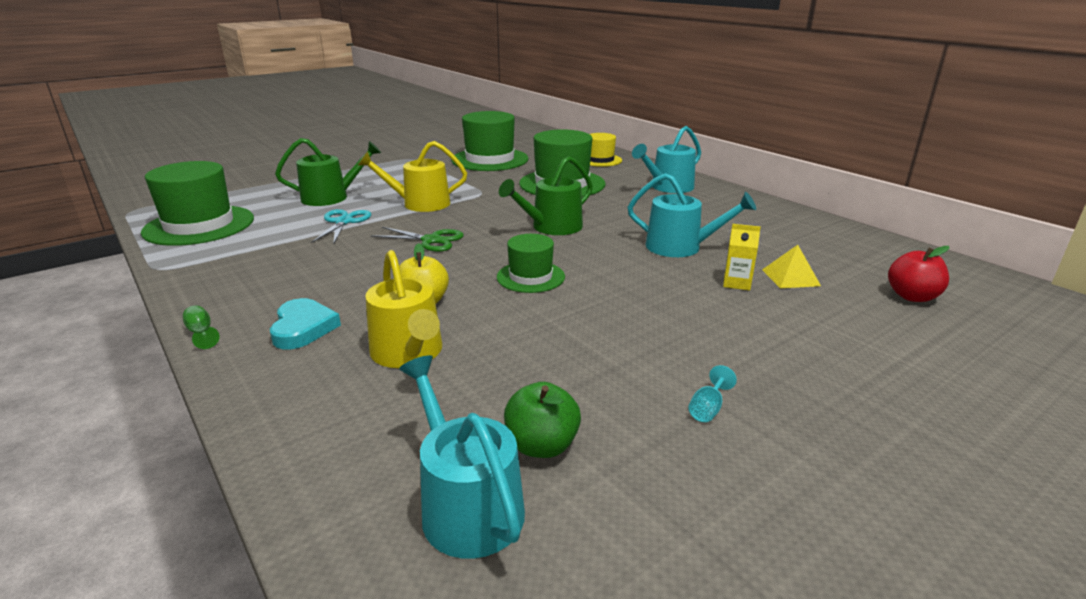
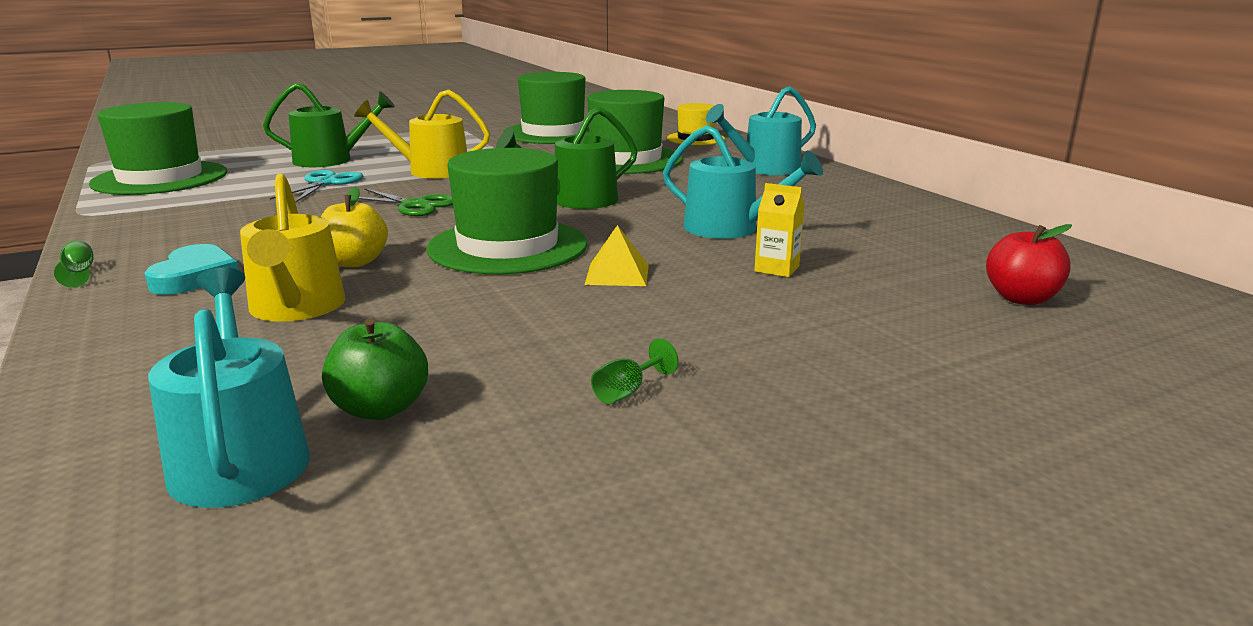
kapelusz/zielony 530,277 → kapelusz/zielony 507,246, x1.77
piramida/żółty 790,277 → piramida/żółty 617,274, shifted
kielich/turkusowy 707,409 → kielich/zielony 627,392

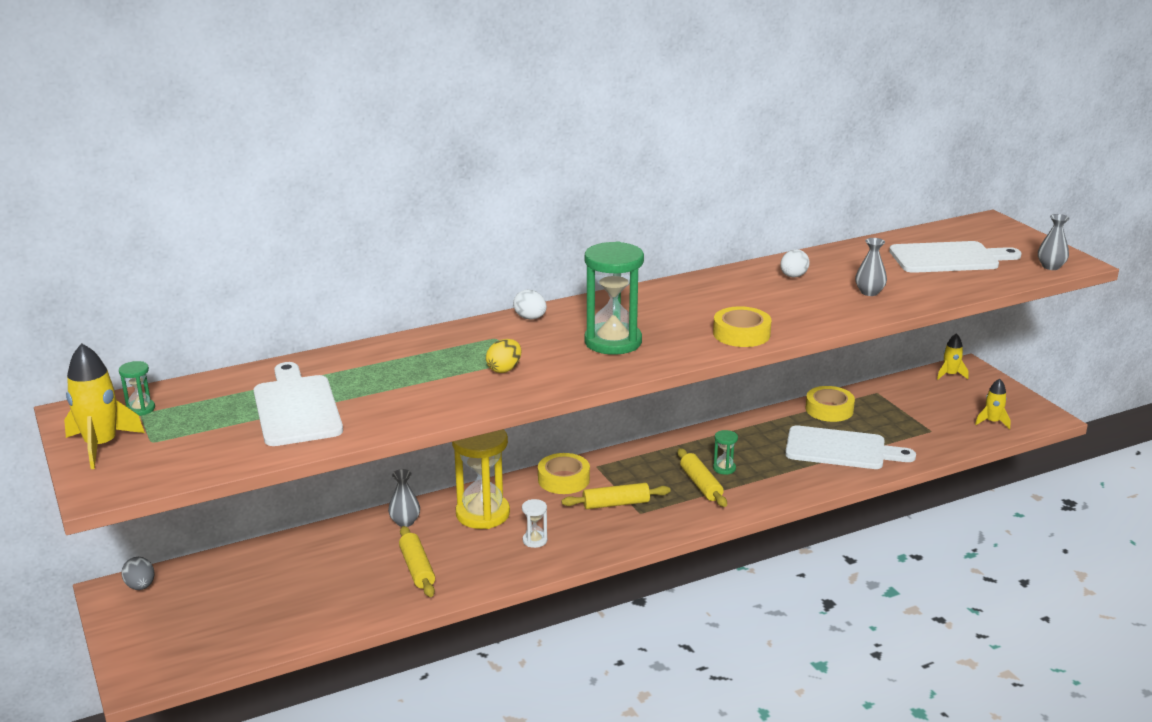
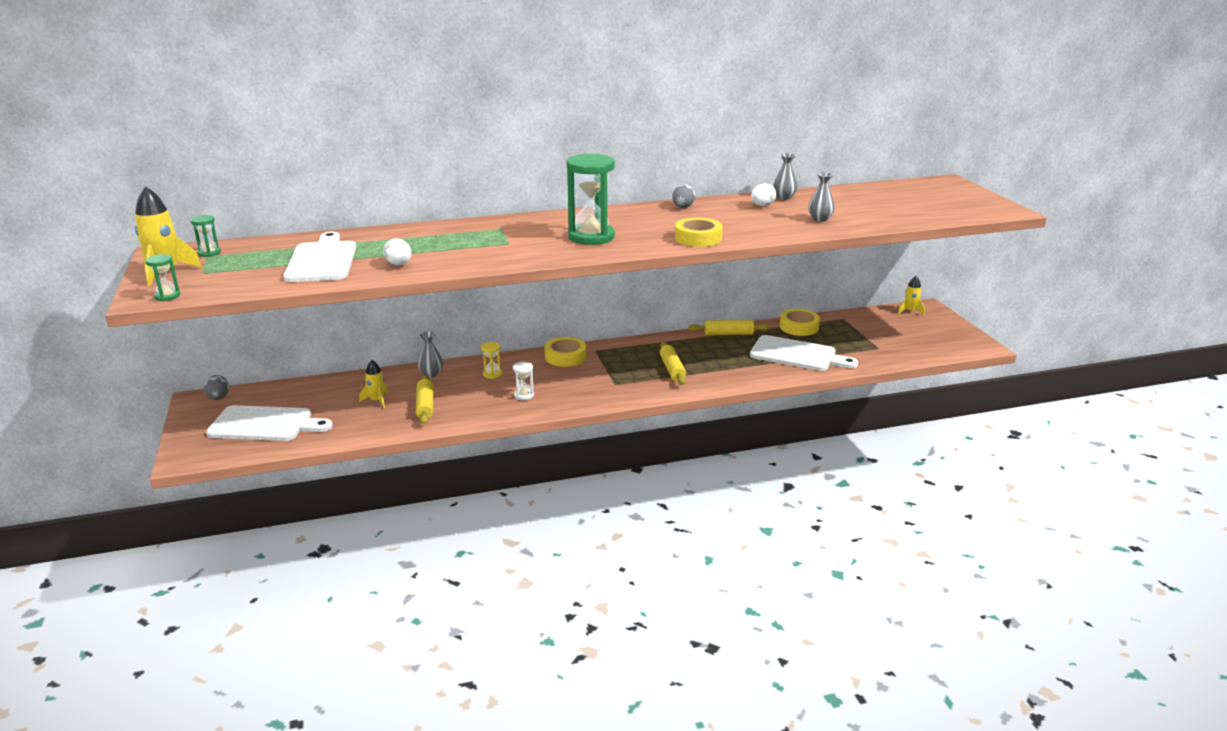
klepsydra/zielony 724,468 → klepsydra/zielony 167,296, shifted
deska do krojenia/biały 948,258 → deska do krojenia/biały 265,424, shifted
rakieta/żółty 992,422 → rakieta/żółty 377,400, shifted
jajko/biały 530,318 → jajko/biały 399,264, shifted
klepsydra/żółty 482,514 → klepsydra/żółty 492,374, x0.45
- → jajko/szary 683,206
wałek do ciasta/żółty 616,504 → wałek do ciasta/żółty 728,334, shifted
wazon/szary 1050,266 → wazon/szary 784,197, shifted
jajko/żółty 504,369 → -

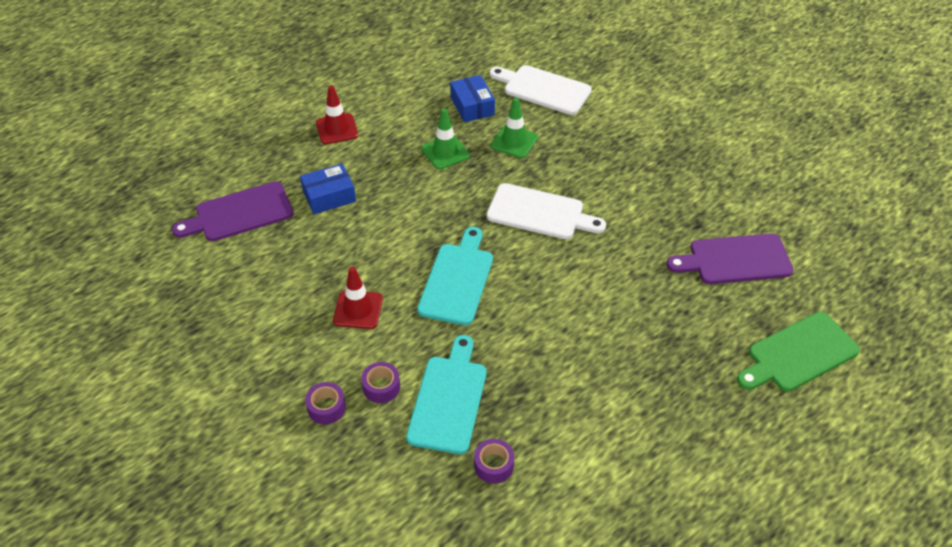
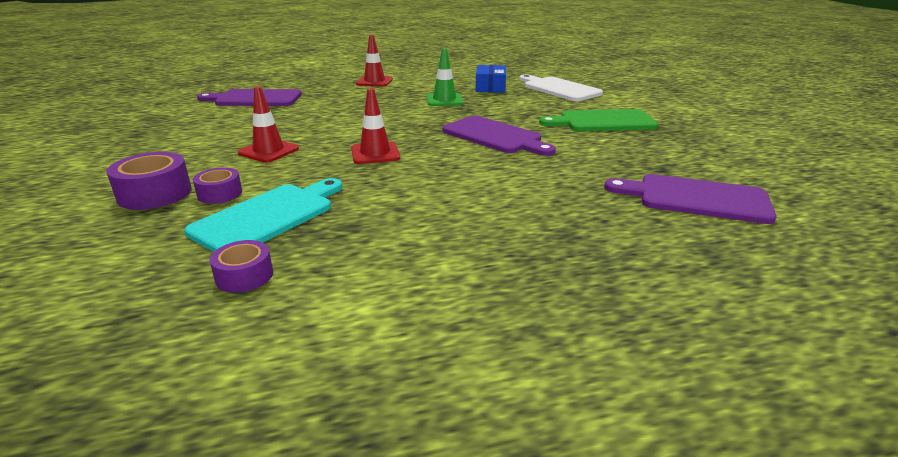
taśma klejąca/fioletowy 326,407 → taśma klejąca/fioletowy 155,194, x1.60
deska do krojenia/turkusowy 457,280 → pachołek/czerwony 375,153
deska do krojenia/biały 540,213 → deska do krojenia/fioletowy 495,136
deska do krojenia/zielony 798,354 → deska do krojenia/zielony 602,122, shifted
pudełko/niebieski 329,196 → -
pachołek/zielony 514,142 → -

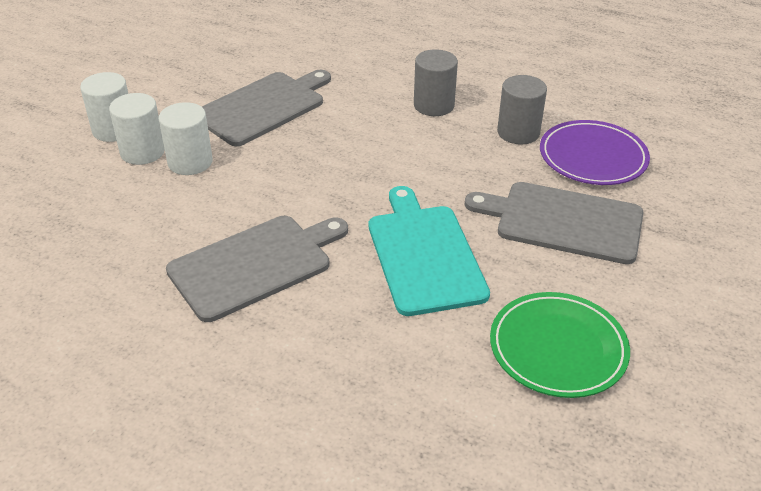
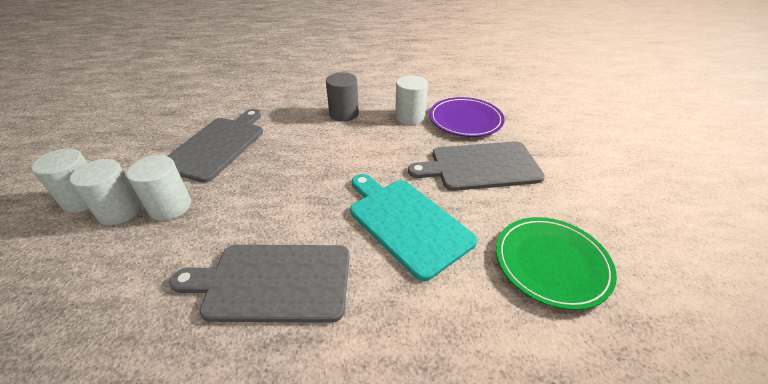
deska do krojenia/szary 255,265 → deska do krojenia/szary 273,282, 120 degrees counterclockwise
walec/szary 518,132 → walec/biały 410,117

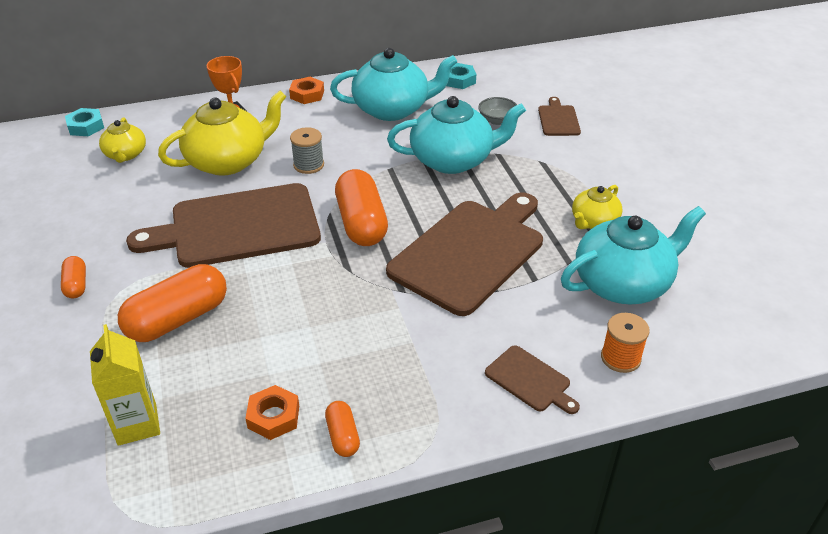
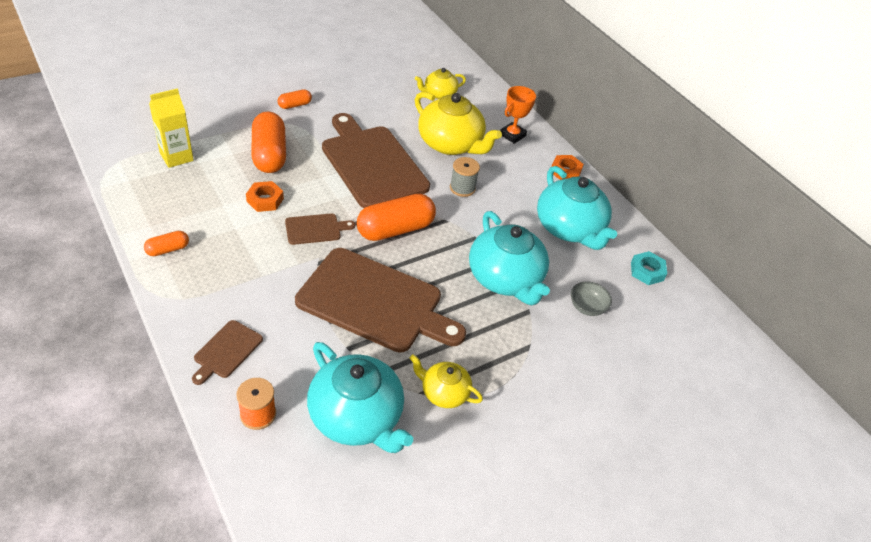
nakrętka/pomarańczowy 273,417 → nakrętka/pomarańczowy 265,200, shifted
kapsułka/pomarańczowy 178,319 → kapsułka/pomarańczowy 269,154, 45 degrees clockwise
deska do krojenia/brązowy 558,119 → deska do krojenia/brązowy 315,229, shifted
nakrętka/turkusowy 86,126 → -

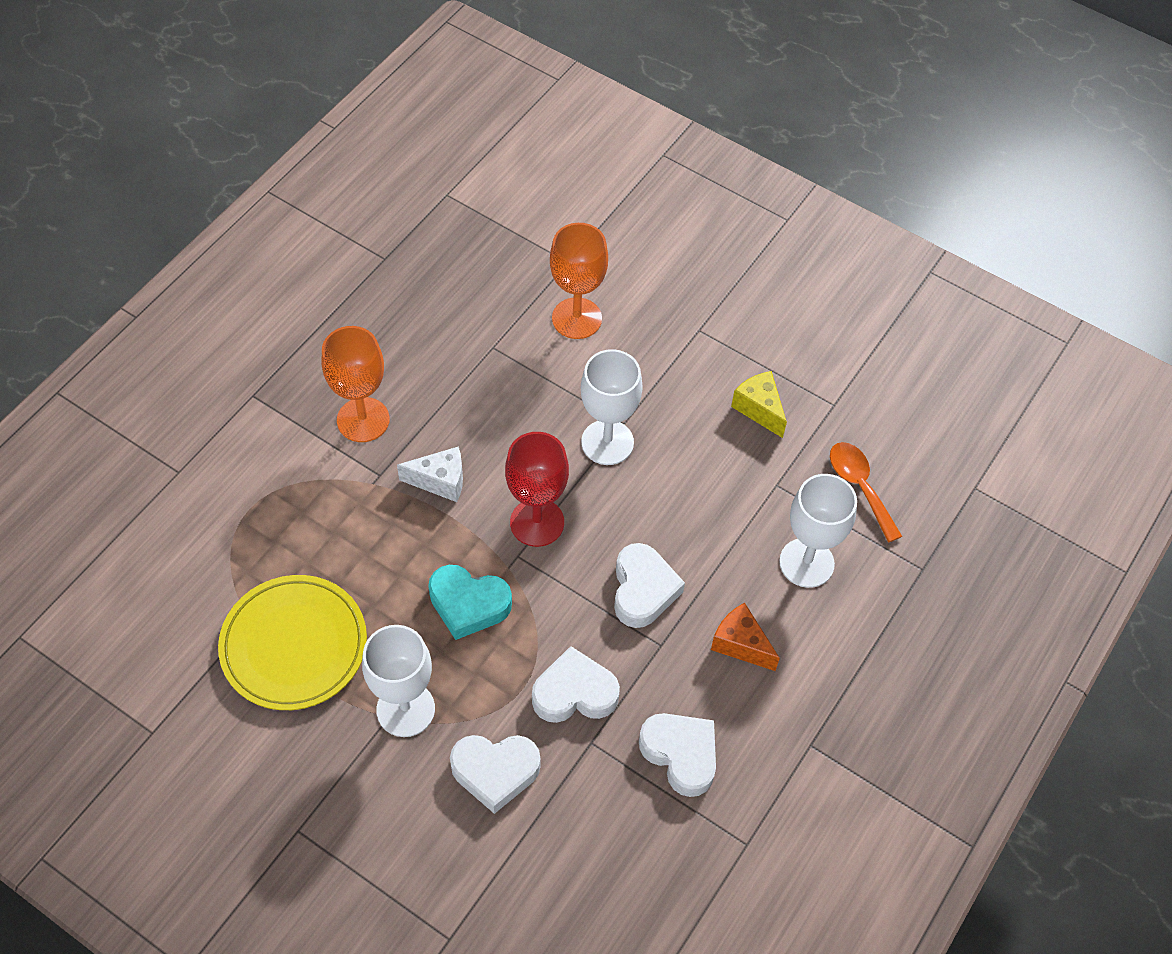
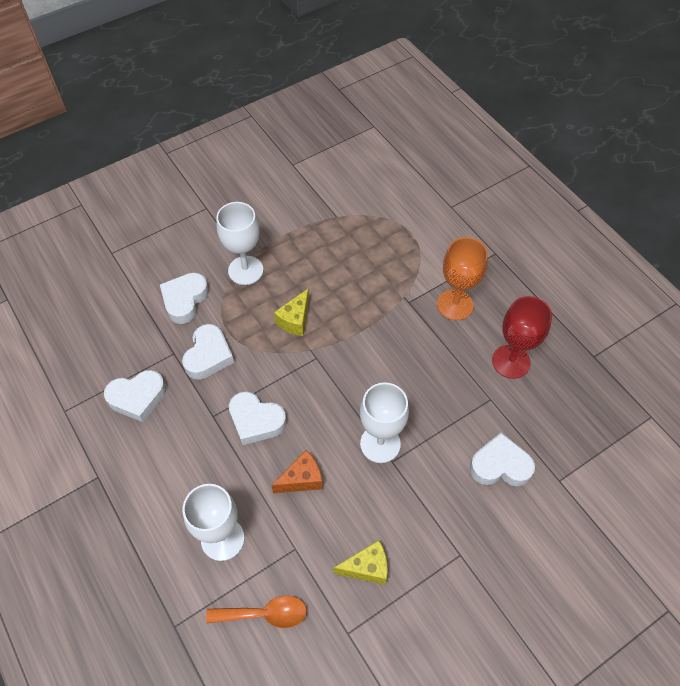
ser/pomarańczowy 740,644 → ser/pomarańczowy 302,479, shifted
serce/turkusowy 468,604 → ser/żółty 295,320
kielich/pomarańczowy 577,318 → serce/biały 500,465
kielich/czerwony 537,522 → kielich/czerwony 511,361, shifted
talerz/żółty 294,645 → -
ser/biały 440,481 → -

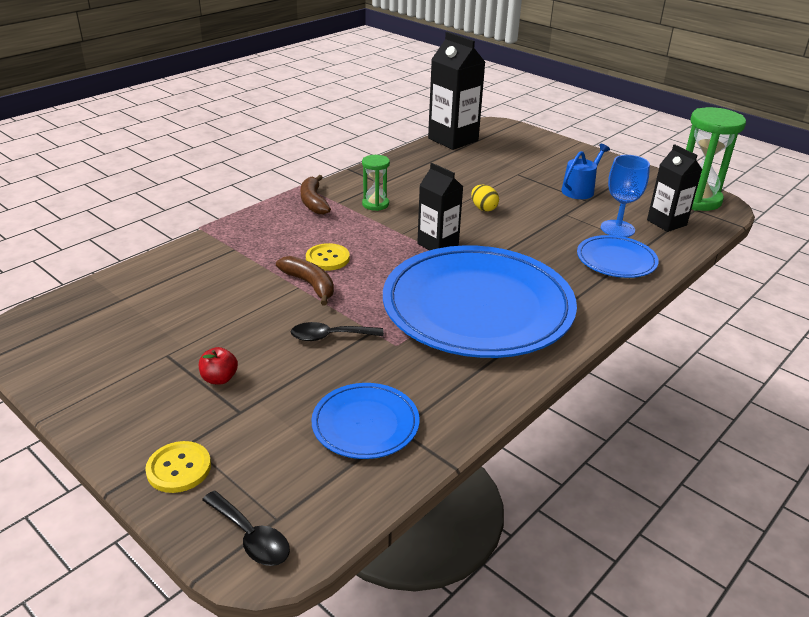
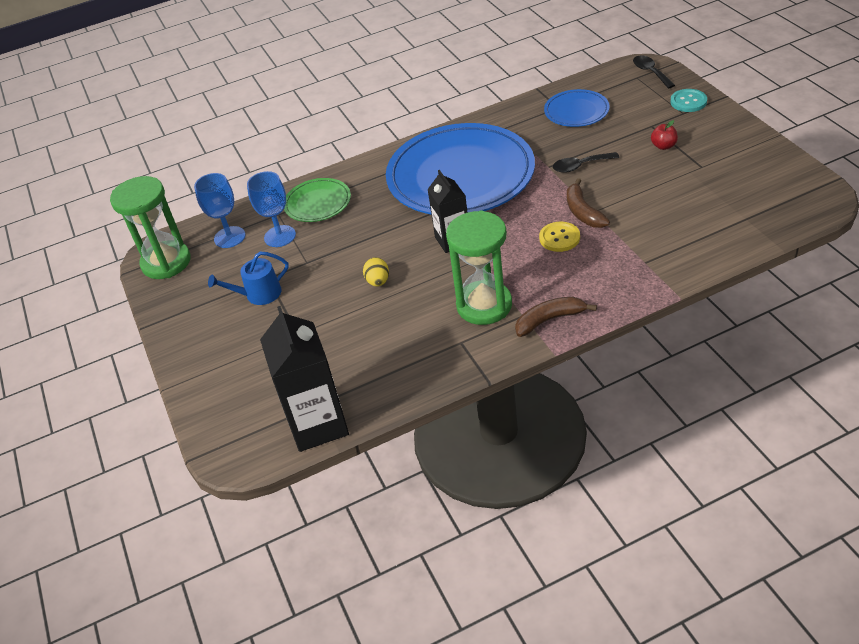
karton mleka/czarny 666,223 → kielich/niebieski 229,237
talerz/niebieski 616,260 → talerz/zielony 317,203
klepsydra/zielony 375,204 → klepsydra/zielony 484,305, x1.87
banan/brązowy 313,202 → banan/brązowy 549,320, 120 degrees counterclockwise
łyżka/czarny 330,336 → łyżka/czarny 580,166, 150 degrees clockwise
guzik/żółty 179,468 → guzik/turkusowy 688,102

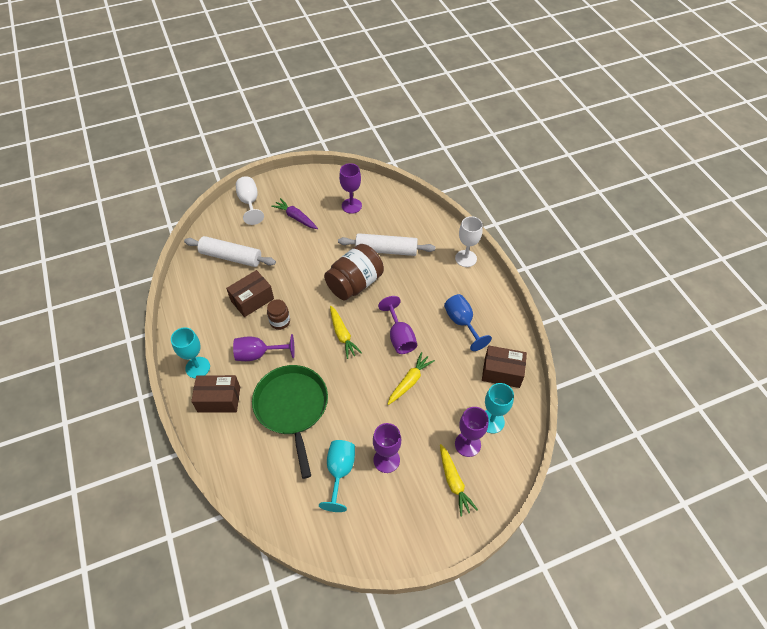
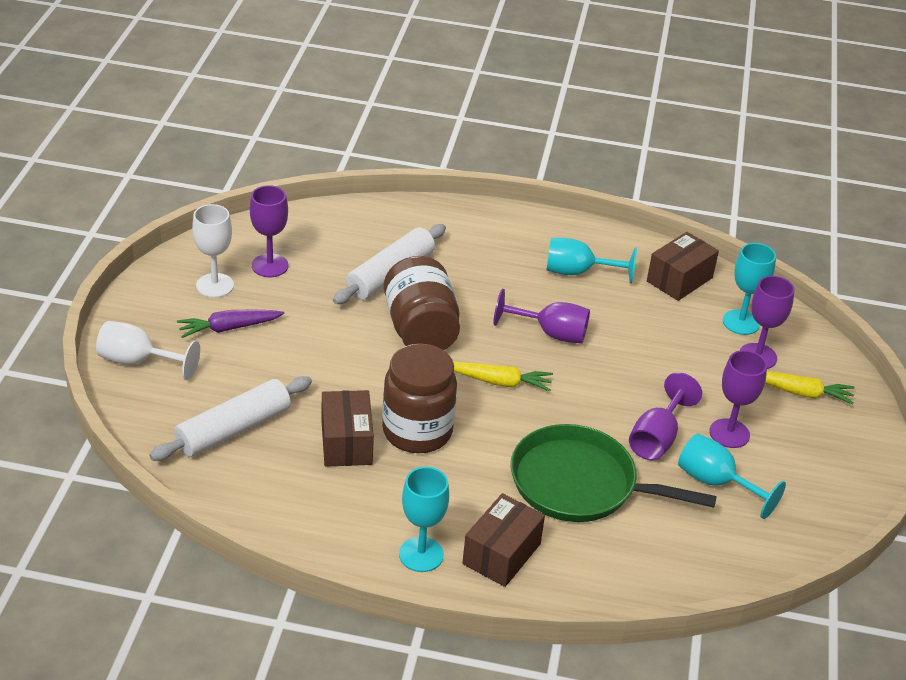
kielich/biały 466,258 → kielich/biały 215,285, shifted
słoik/brązowy 280,321 → słoik/brązowy 417,431, x1.93
kielich/niebieski 462,323 → kielich/turkusowy 577,272
kielich/fioletowy 258,354 → kielich/fioletowy 657,438, shifted
marchewka/żółty 409,381 → -

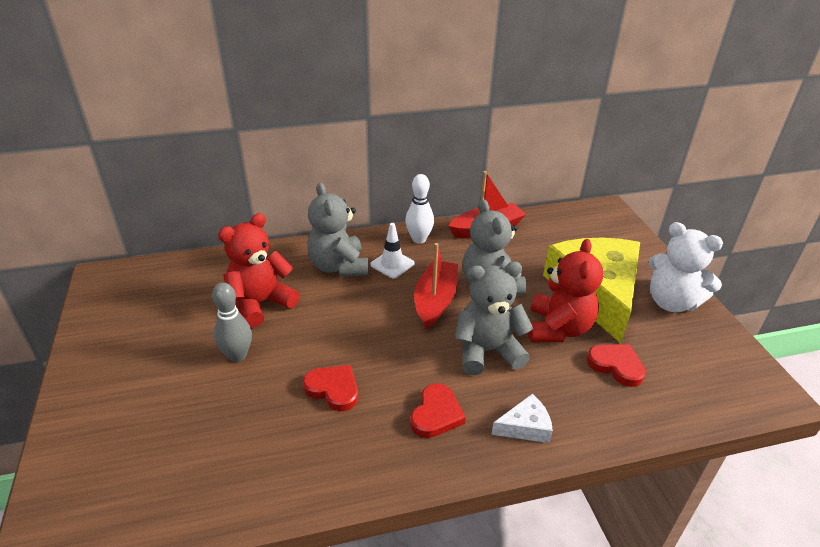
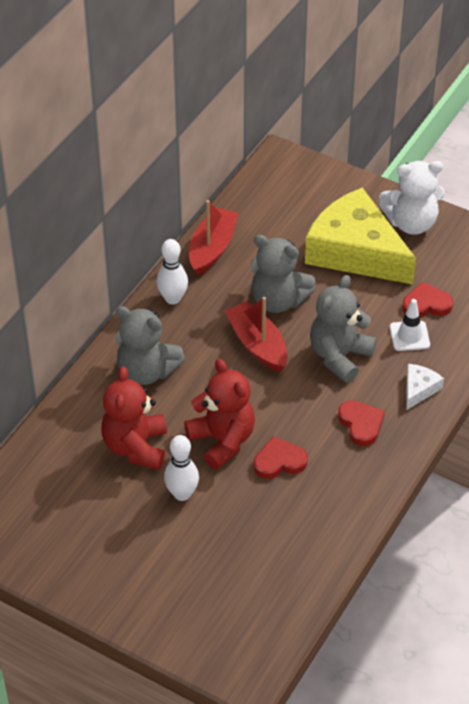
kręgiel/szary 237,355 → kręgiel/biały 182,494
miś/czerwony 558,328 → miś/czerwony 222,441, shifted
pachołek/biały 392,264 → pachołek/biały 409,336, shifted

